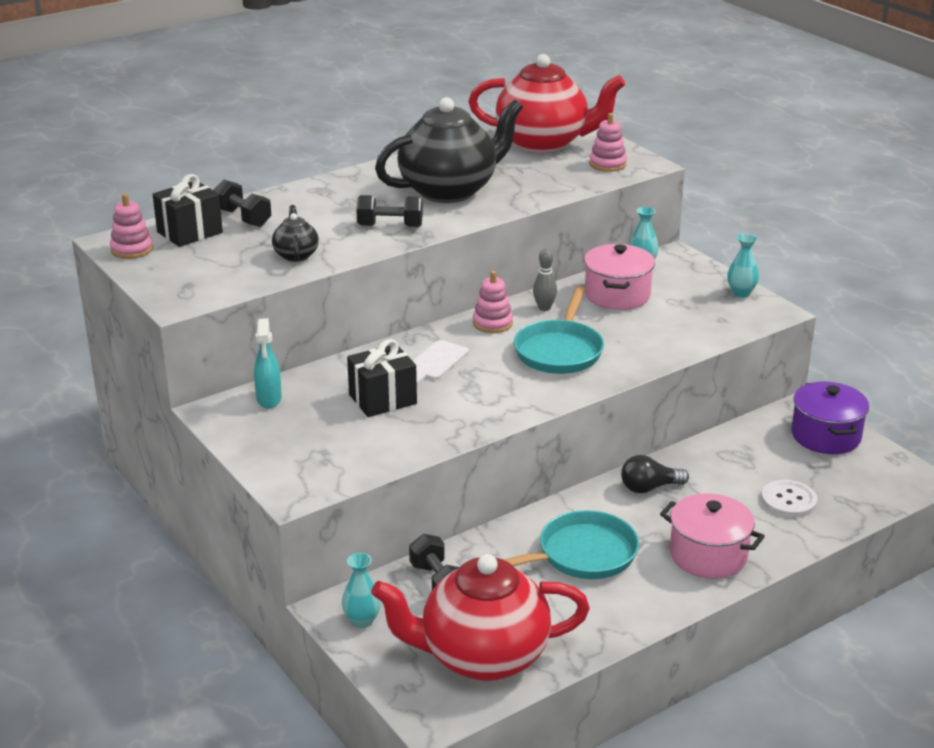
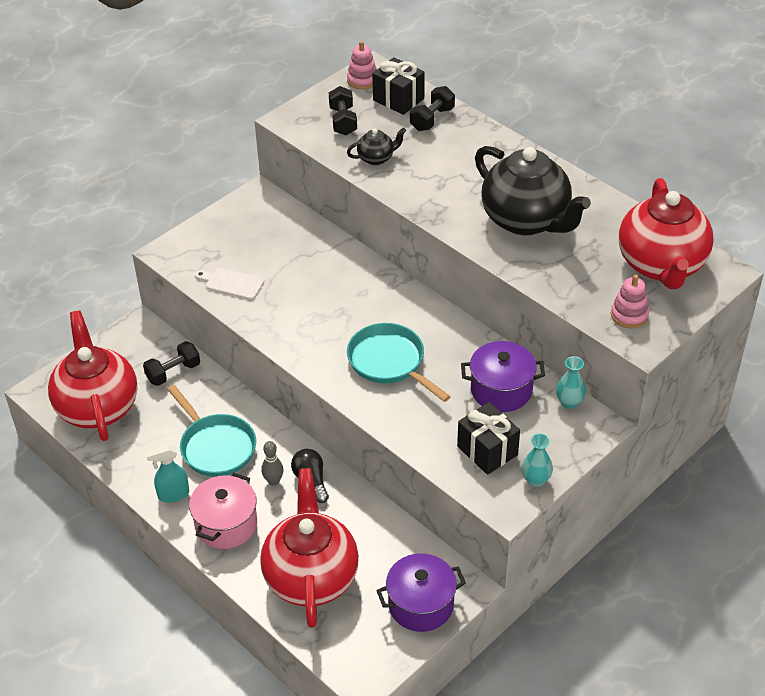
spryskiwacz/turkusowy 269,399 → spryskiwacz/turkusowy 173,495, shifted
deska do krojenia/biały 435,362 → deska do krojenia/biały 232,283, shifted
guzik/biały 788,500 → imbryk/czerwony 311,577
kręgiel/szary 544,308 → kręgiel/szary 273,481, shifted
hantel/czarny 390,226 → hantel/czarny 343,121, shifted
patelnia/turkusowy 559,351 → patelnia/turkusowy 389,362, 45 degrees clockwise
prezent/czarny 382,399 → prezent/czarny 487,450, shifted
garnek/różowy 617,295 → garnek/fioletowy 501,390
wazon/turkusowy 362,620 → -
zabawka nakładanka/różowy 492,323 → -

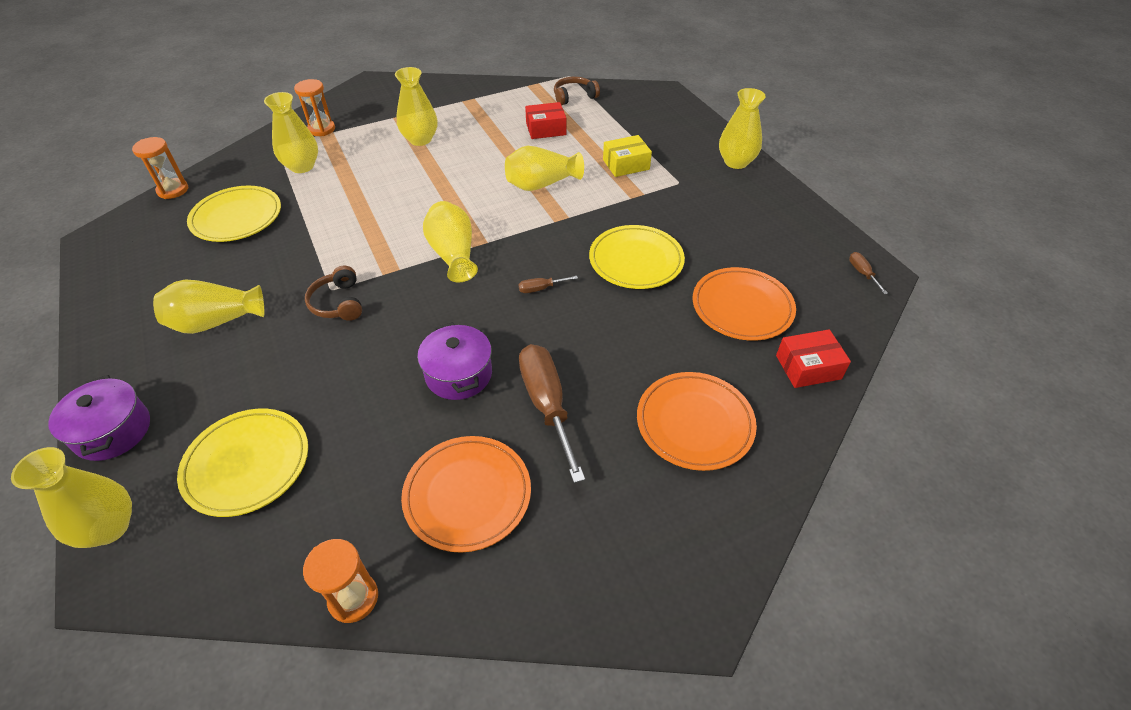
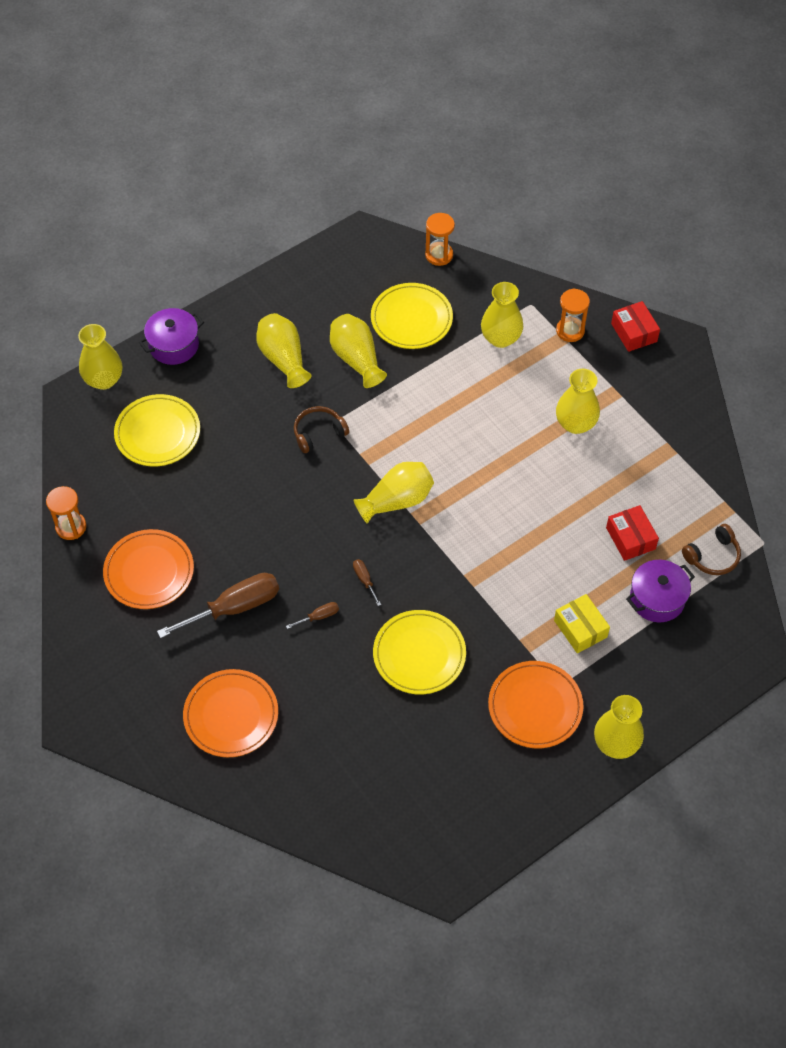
śrubokręt/brązowy 862,273 → śrubokręt/brązowy 319,616, shifted
wazon/żółty 541,184 → wazon/żółty 356,359, shifted
talerz/pomarańczowy 742,307 → talerz/pomarańczowy 535,706, shifted
pudełko/czerwony 808,367 → pudełko/czerwony 634,332, shifted
garnek/fioletowy 458,374 → garnek/fioletowy 657,599, shifted
słuchawki/brązowy 574,97 → słuchawki/brązowy 712,556, 90 degrees clockwise

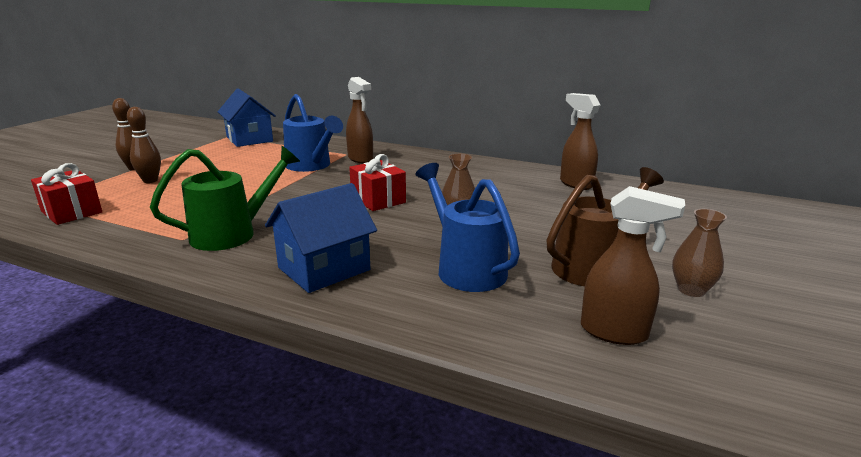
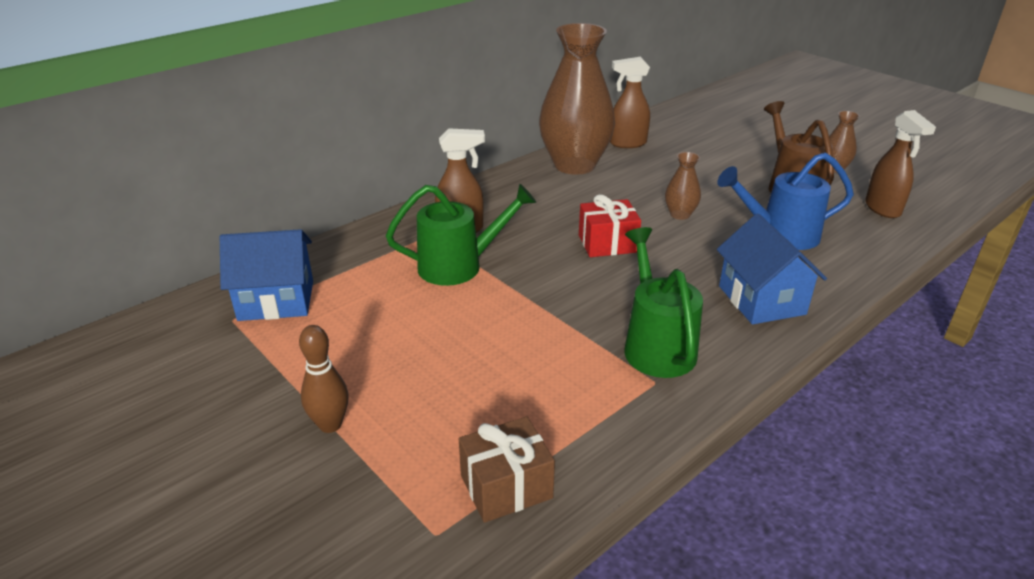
konewka/niebieski 311,166 → konewka/zielony 460,266
prezent/czerwony 72,212 → prezent/brązowy 506,486
- → wazon/brązowy 574,165
spryskiwacz/brązowy 614,332 → spryskiwacz/brązowy 883,209, 120 degrees clockwise
kręgiel/brązowy 150,180 → -

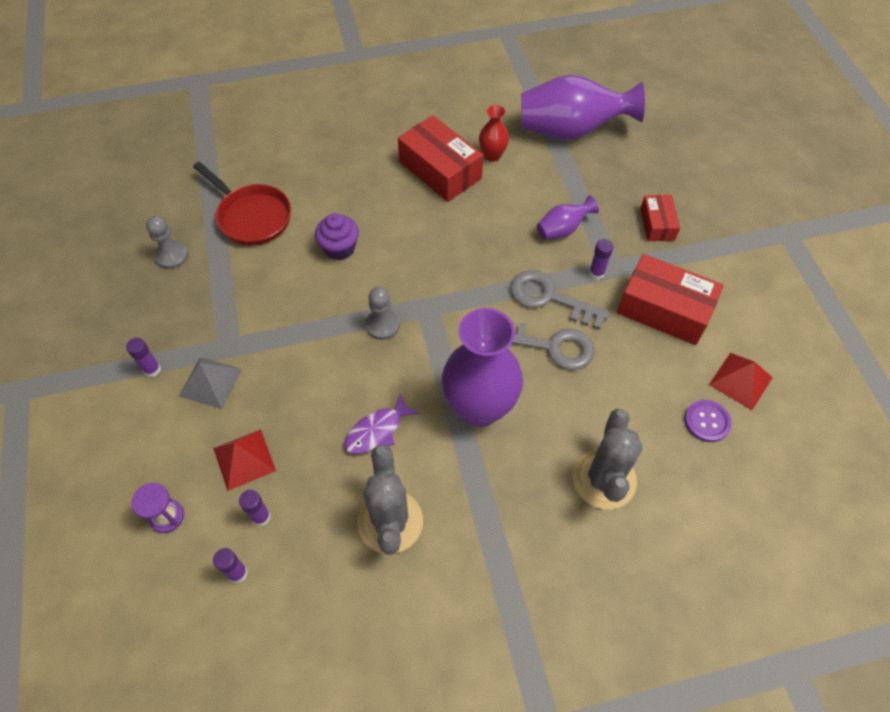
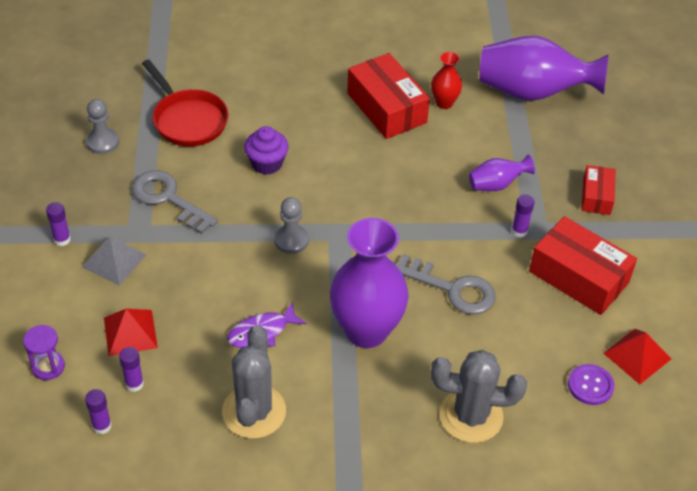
klucz/szary 549,298 → klucz/szary 168,199, shifted
kaktus/szary 604,479 → kaktus/szary 471,416, 75 degrees clockwise

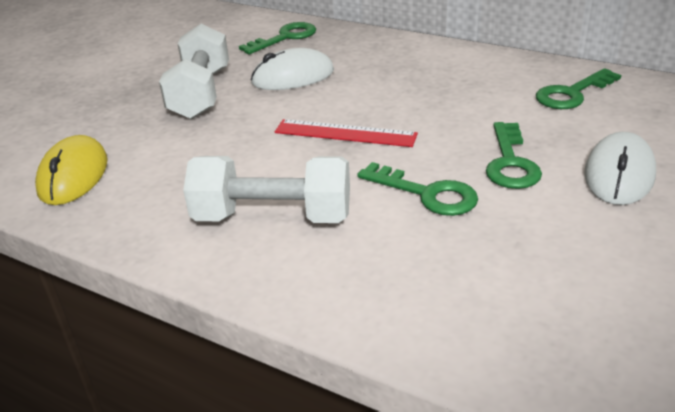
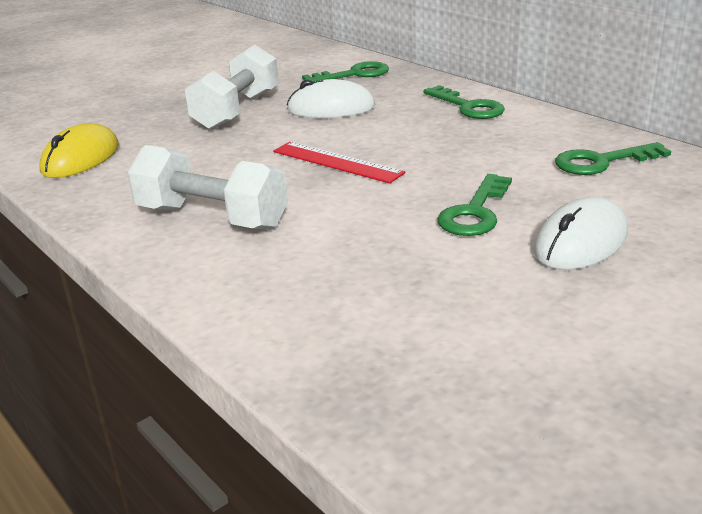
klucz/zielony 427,194 → klucz/zielony 468,107, shifted

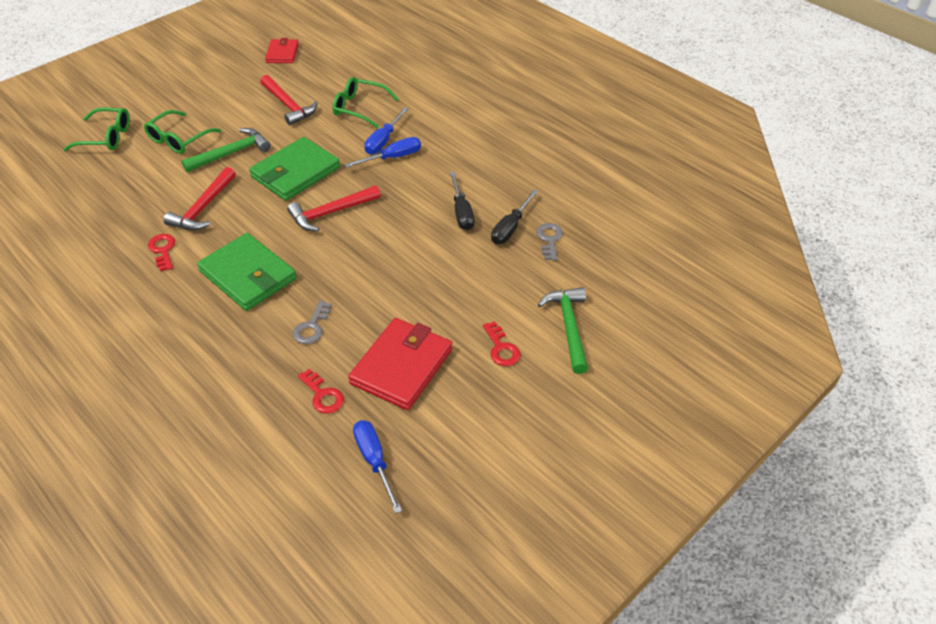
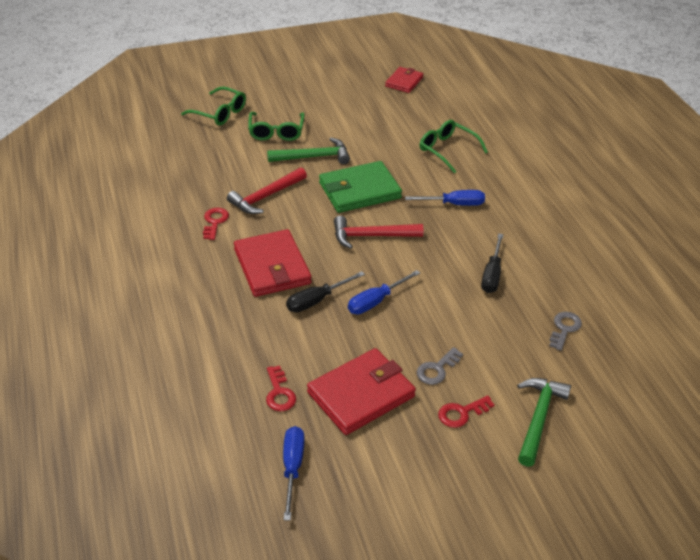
portfel/zielony 248,275 → portfel/czerwony 272,266
okulary/zielony 178,139 → okulary/zielony 276,132, 60 degrees counterclockwise
śrubokręt/czarny 510,228 → śrubokręt/czarny 317,300, shifted
śrubokręt/niebieski 383,141 → śrubokręt/niebieski 376,301, shifted
klucz/szary 312,327 → klucz/szary 437,369, shifted
klucz/czerwony 501,348 → klucz/czerwony 461,413, 60 degrees clockwise
młotek/czerwony 288,105 → -

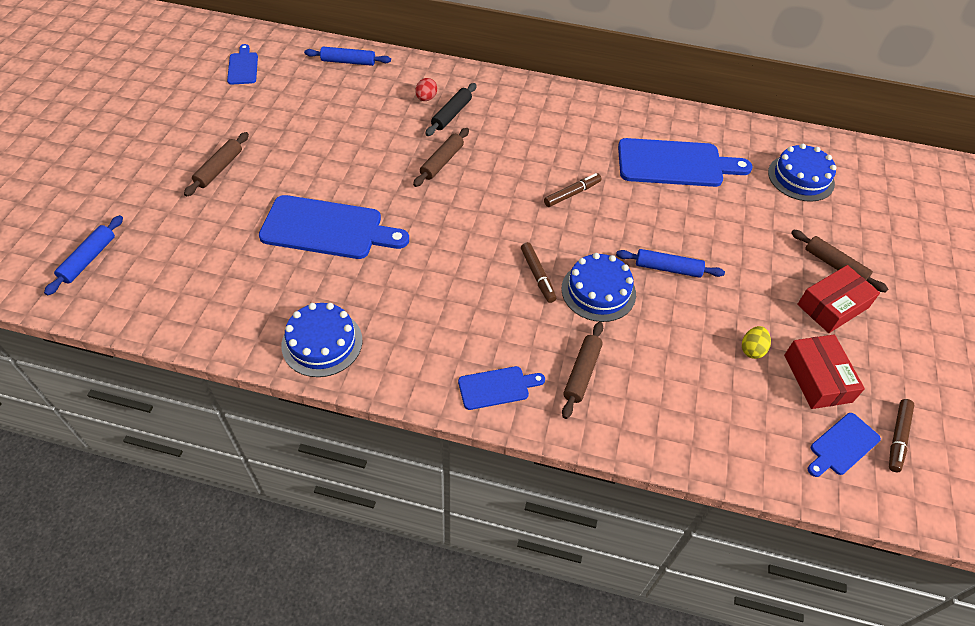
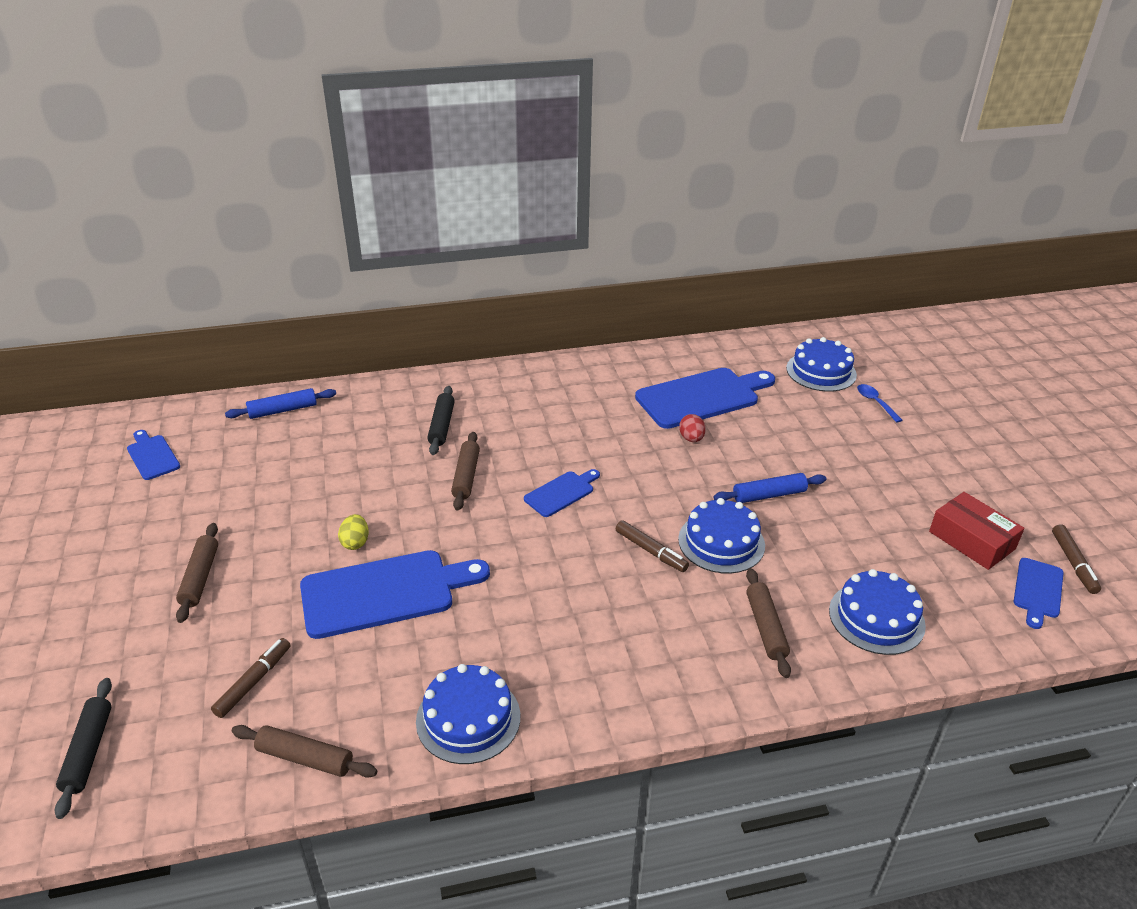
wałek do ciasta/niebieski 88,259 → wałek do ciasta/czarny 88,751
flamaster/brązowy 572,194 → flamaster/brązowy 253,682, shifted
wałek do ciasta/brązowy 835,265 → wałek do ciasta/brązowy 305,758, shifted
jajko/żółty 752,349 → jajko/żółty 355,542, shifted
deska do krojenia/niebieski 497,387 → deska do krojenia/niebieski 561,493, shifted
jajko/czerwony 426,98 → jajko/czerwony 691,439, shifted
- → tort/niebieski 876,618
- → łyżka/niebieski 875,402
pudełko/czerwony 832,306 → -

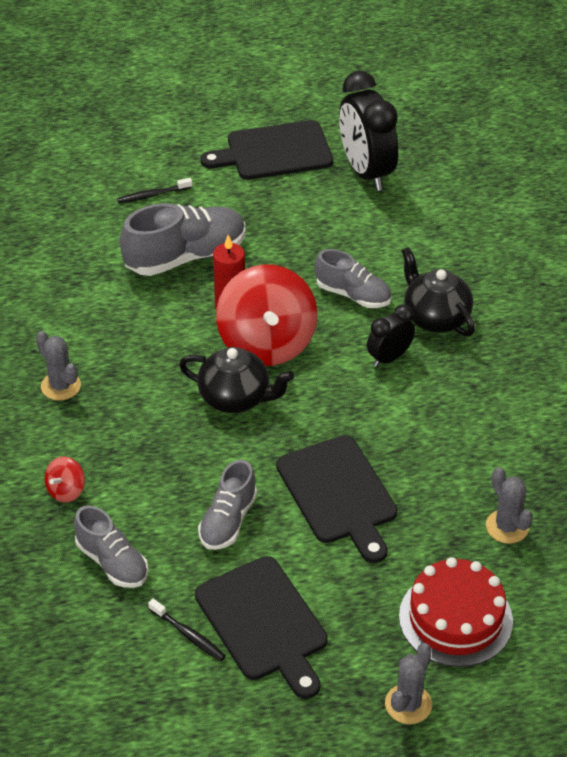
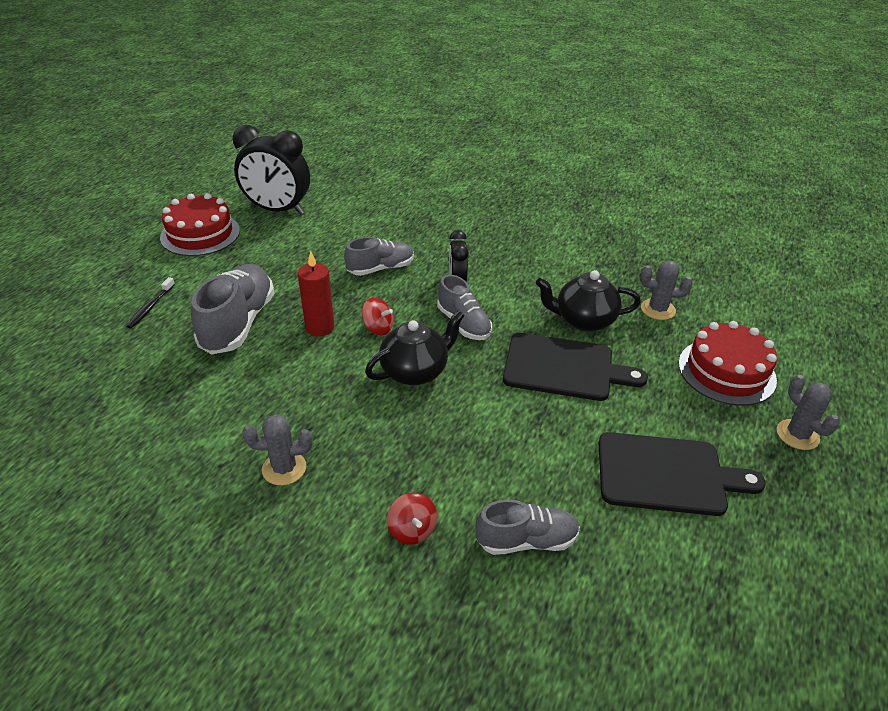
deska do krojenia/czarny 274,152 → tort/czerwony 200,234
bączek/czerwony 267,343 → bączek/czerwony 378,328, x0.42
but/szary 228,520 → but/szary 463,324, shifted
imbryk/czarny 435,317 → imbryk/czarny 583,320, shifted
szczoteczka do zębów/czarny 188,635 → -

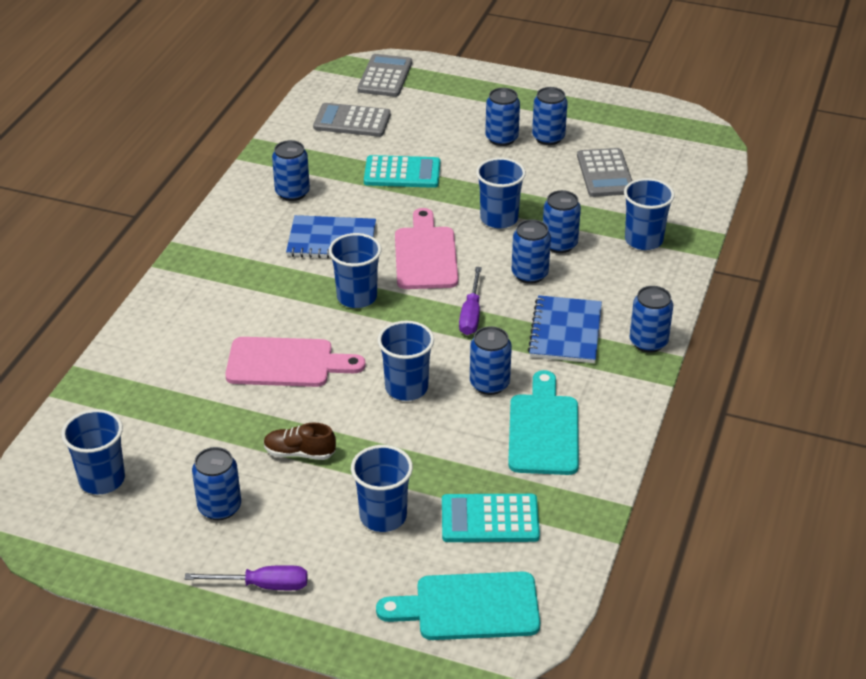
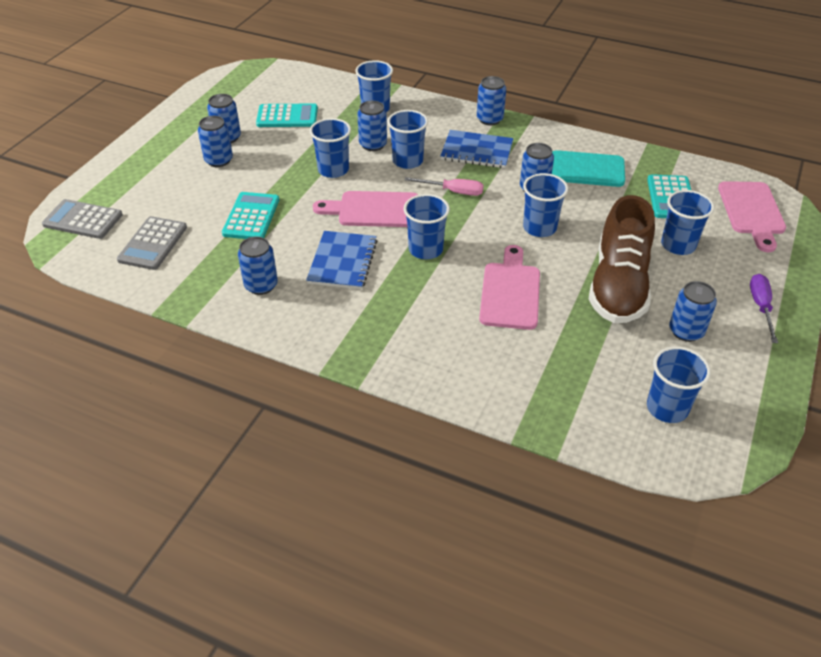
kalkulator/szary 605,173 → kalkulator/turkusowy 287,116
puszka/niebieski 529,274 → szklanka/niebieski 407,161
śrubokręt/fioletowy 471,314 → śrubokręt/różowy 453,191
but/brązowy 299,453 → but/brązowy 618,286, x2.34
deska do krojenia/turkusowy 469,607 → deska do krojenia/różowy 752,212

